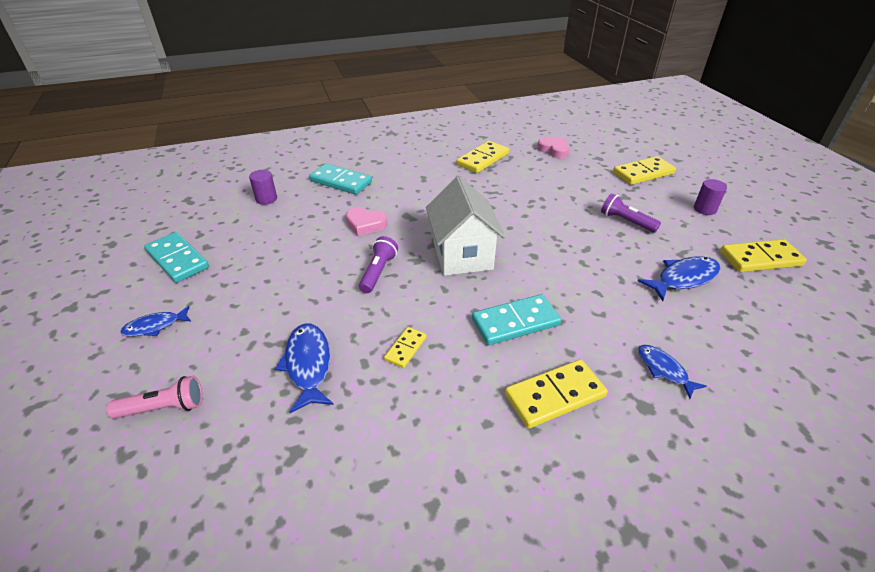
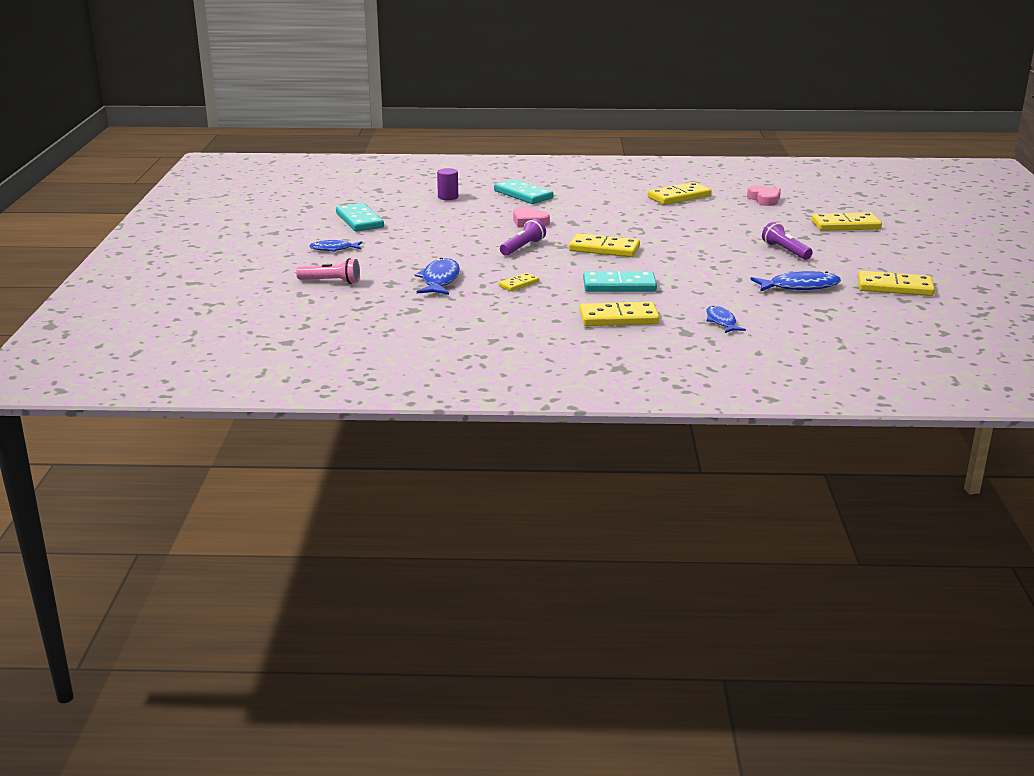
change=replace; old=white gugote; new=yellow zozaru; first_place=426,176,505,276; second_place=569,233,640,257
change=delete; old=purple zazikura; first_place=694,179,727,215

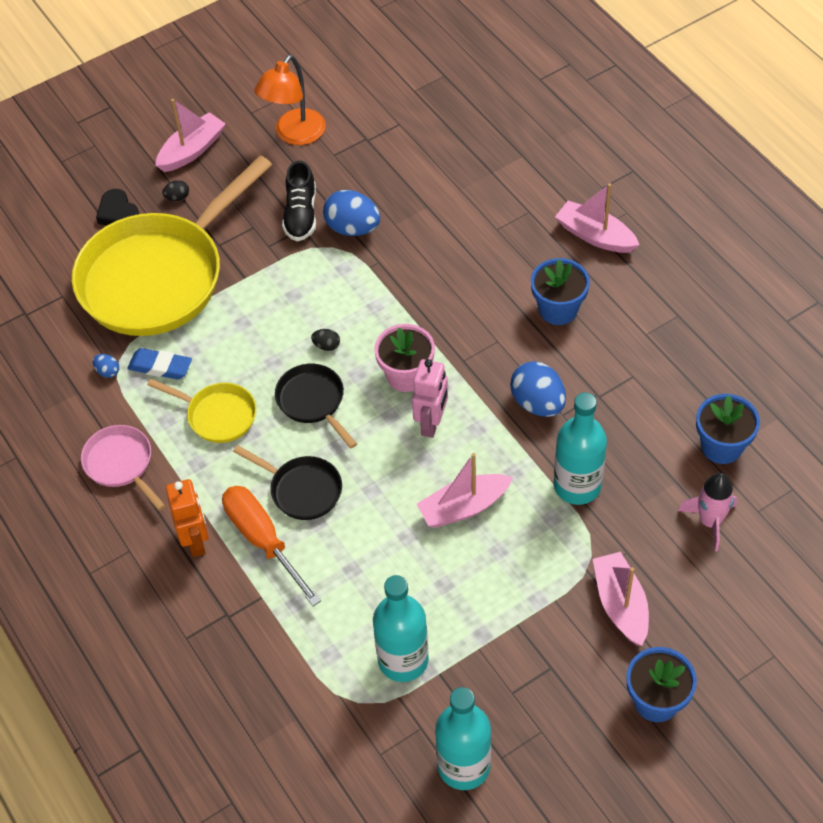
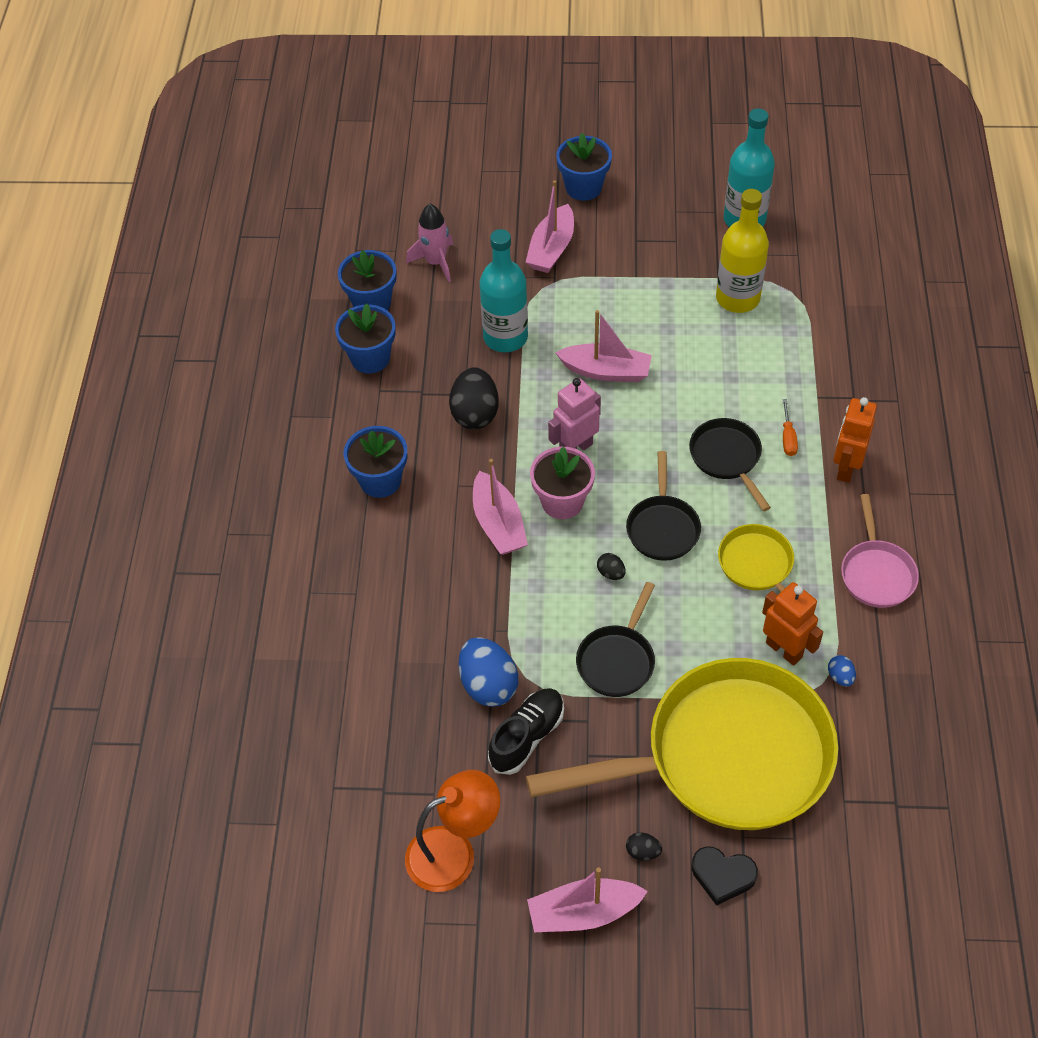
change=rotate; old=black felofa; first_place=96,189,139,225; second_place=692,846,758,906; degrees=105
change=replace; old=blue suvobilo; new=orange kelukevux; first_place=127,348,192,380; second_place=762,582,823,666
change=resize; old=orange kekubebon; first_place=222,486,321,606; second_place=782,399,798,456; factor=0.45
change=recolor; old=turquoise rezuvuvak; new=yellow rezuvuvak; first_place=373,575,429,682; second_place=716,189,769,313
change=recolor; old=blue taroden; new=black taroden; first_place=510,361,566,417; second_place=449,367,499,429
change=move; old=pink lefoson; first_place=555,183,639,253; second_place=473,459,528,555
change=insert; new=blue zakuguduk; second_place=335,304,396,373
change=insert; new=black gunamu; second_place=576,582,655,697

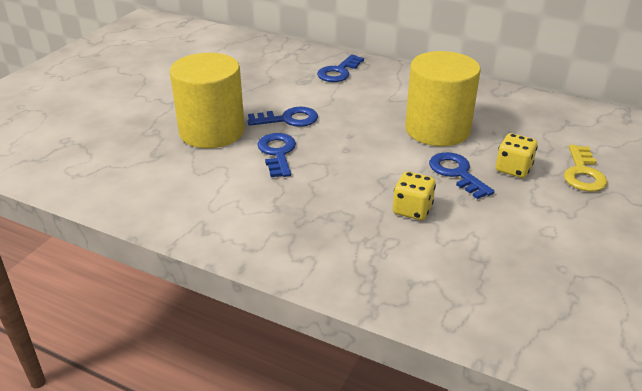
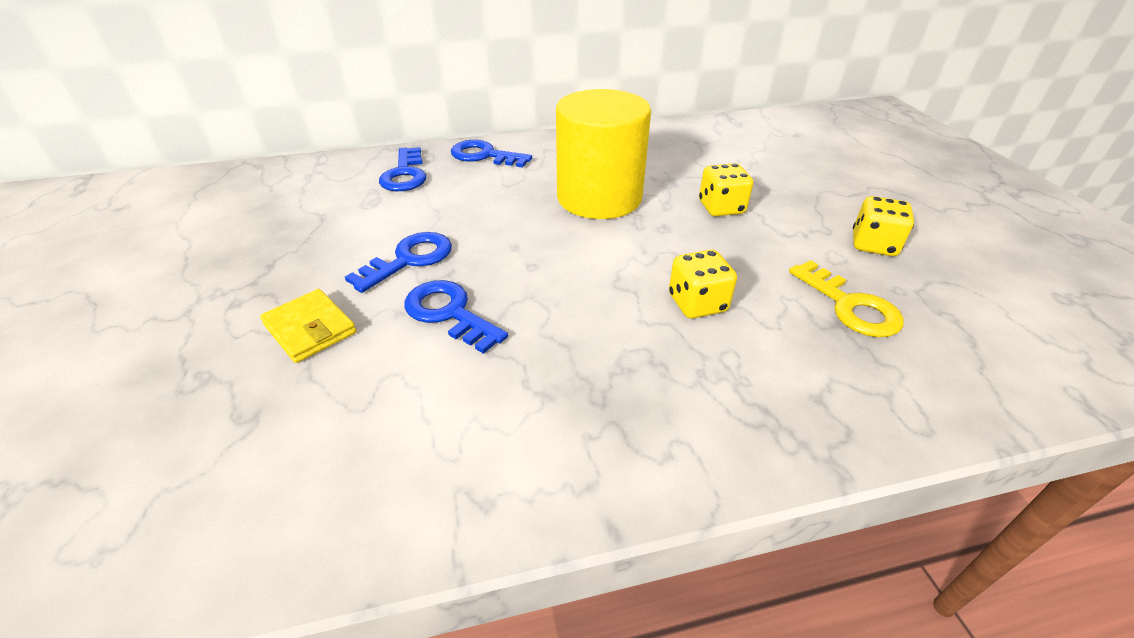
change=replace; old=yellow zazikura; new=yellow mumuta; first_place=169,53,245,148; second_place=260,289,356,363
change=move; old=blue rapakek; first_place=429,152,495,199; second_place=451,140,532,168
change=move; old=yellow rapakek; first_place=564,145,608,192; second_place=789,260,904,337
change=insert; new=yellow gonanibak; second_place=853,196,914,256

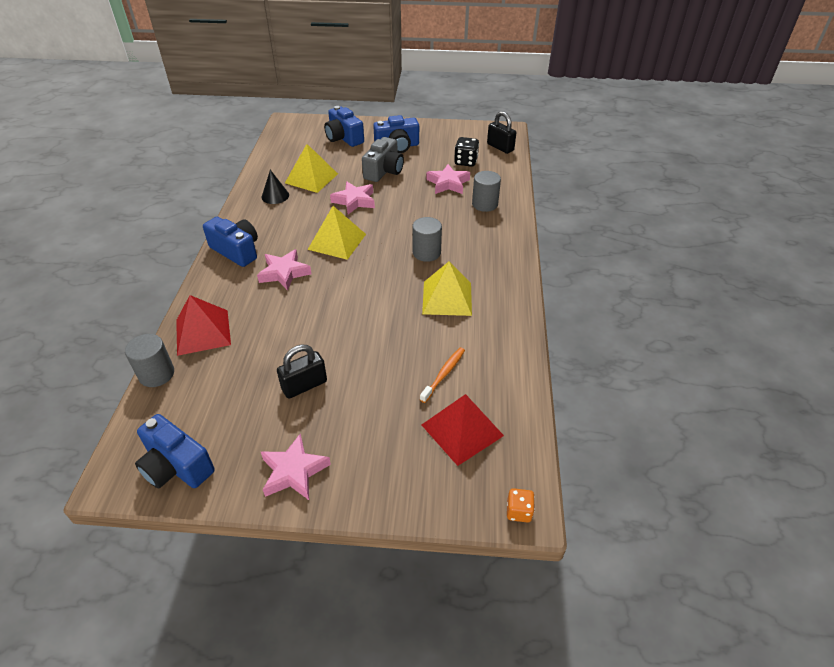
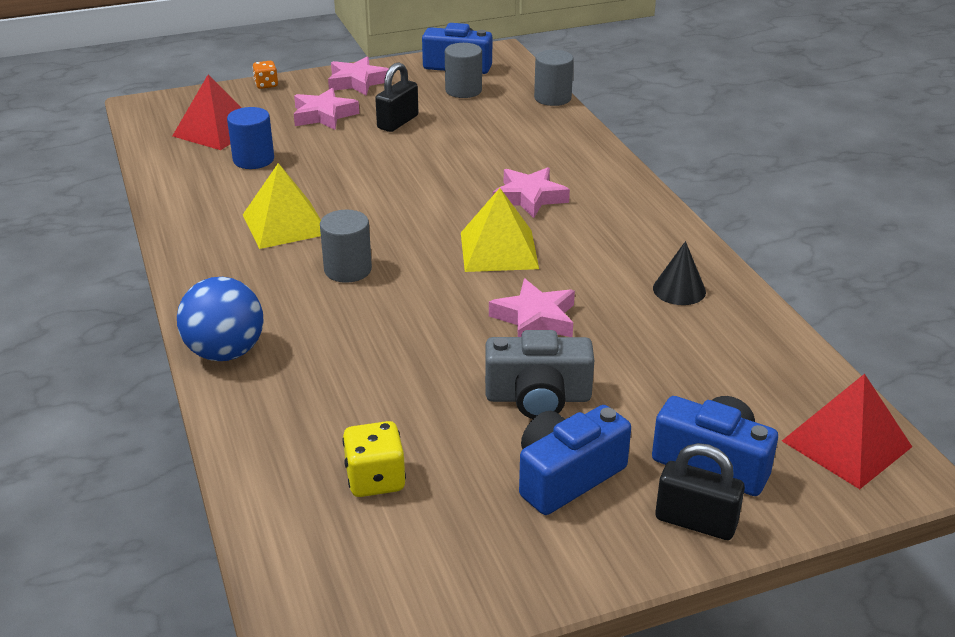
change=move; old=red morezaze; first_place=176,295,231,356; second_place=782,374,912,489
change=delete; old=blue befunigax; first_place=203,217,258,267
change=delete; old=yellow morezaze; first_place=285,144,338,193
change=rotate; old=grey befunigax; first_place=362,137,404,182; second_place=485,330,594,419; degrees=-90
change=replace; old=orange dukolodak; new=blue zazikura; first_place=420,347,465,403; second_place=227,107,274,169
change=move; old=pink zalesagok; first_place=426,164,470,194; second_place=294,88,359,130
change=recolor; old=black gonanibak; new=yellow gonanibak; first_place=454,137,479,167; second_place=343,421,406,497
change=move; old=grey zazikura; first_place=472,171,501,212; second_place=445,43,482,98
change=move; old=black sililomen; first_place=487,111,516,154; second_place=655,443,745,540
change=move; old=orange gonanibak; first_place=507,488,535,523; second_place=252,61,278,89
change=insert; new=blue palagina; second_place=177,277,264,361

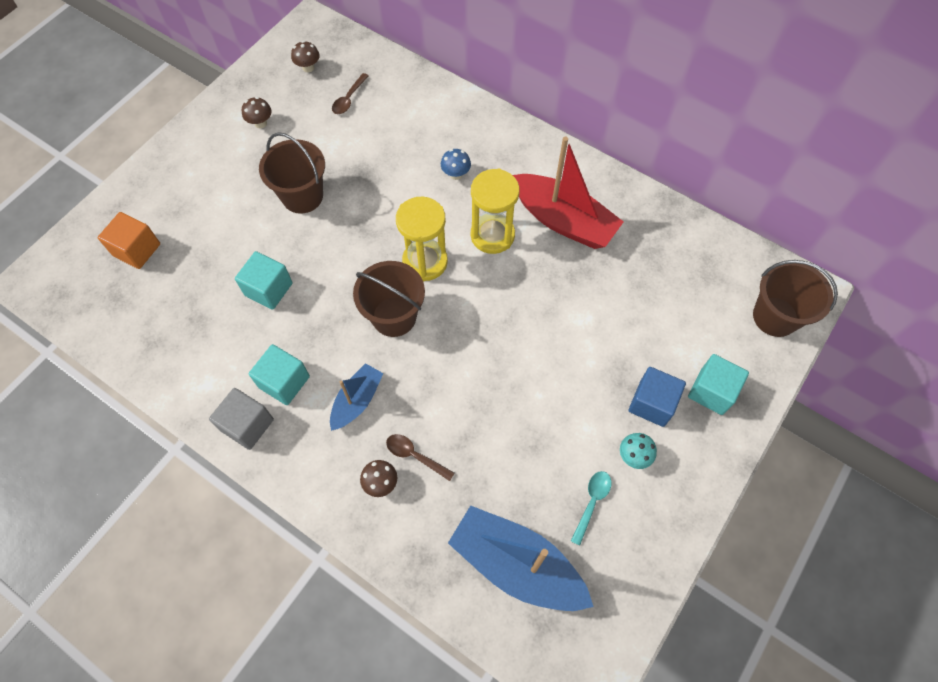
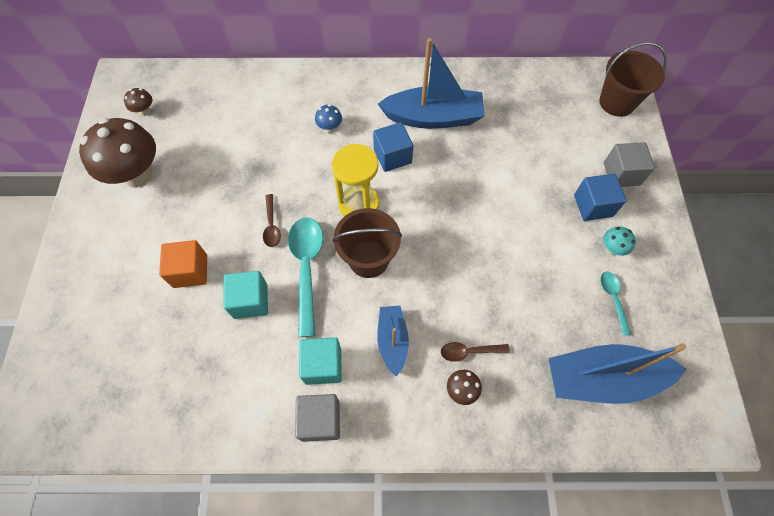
change=move; old=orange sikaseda; first_place=98,212,160,269; second_place=159,240,207,288
change=resize; old=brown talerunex; first_place=242,97,271,128; second_place=79,118,156,188; factor=2.36
change=delete; old=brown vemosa; first_place=259,132,325,214
change=move; old=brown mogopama; first_place=332,73,369,114; second_place=263,194,281,247
change=replace; old=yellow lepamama; new=blue sikaseda; first_place=471,168,520,254; second_place=373,122,413,172
change=recolor; old=red lefoson; new=blue lefoson; first_place=513,136,624,249; second_place=378,38,485,129
change=recolor; old=turquoise sikaseda; new=grey sikaseda; first_place=688,354,749,415; second_place=604,142,655,187
change=insert; new=turquoise mogopama; second_place=288,217,323,337

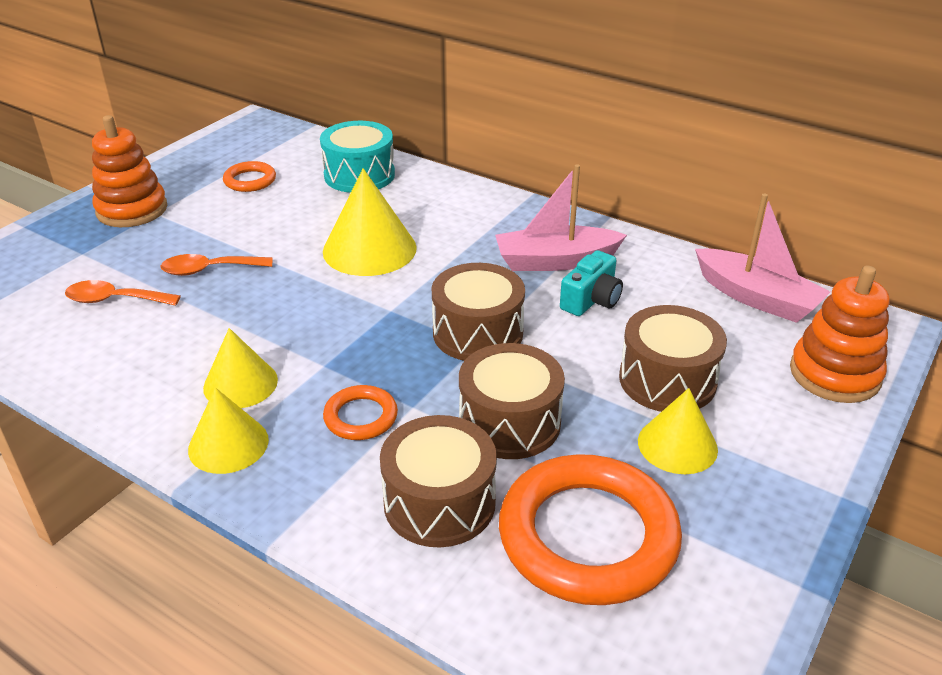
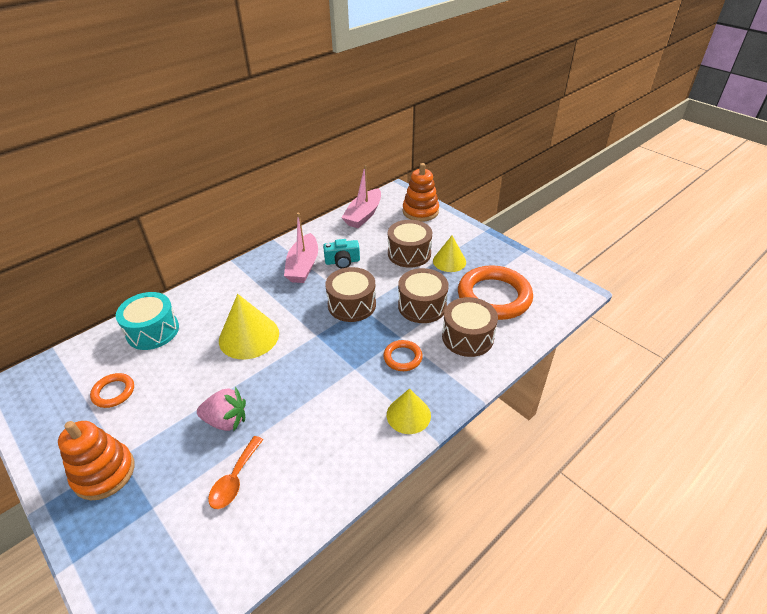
change=replace; old=orange mogopama; new=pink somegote; first_place=161,254,273,276; second_place=197,387,246,431
change=delete; old=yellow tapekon; first_place=203,328,278,408
change=rotate; old=turquoise befunigax; first_place=560,250,623,316; second_place=323,239,360,269; degrees=120
change=rotate; old=pink lefoson; first_place=695,194,830,323; second_place=342,165,381,228; degrees=150

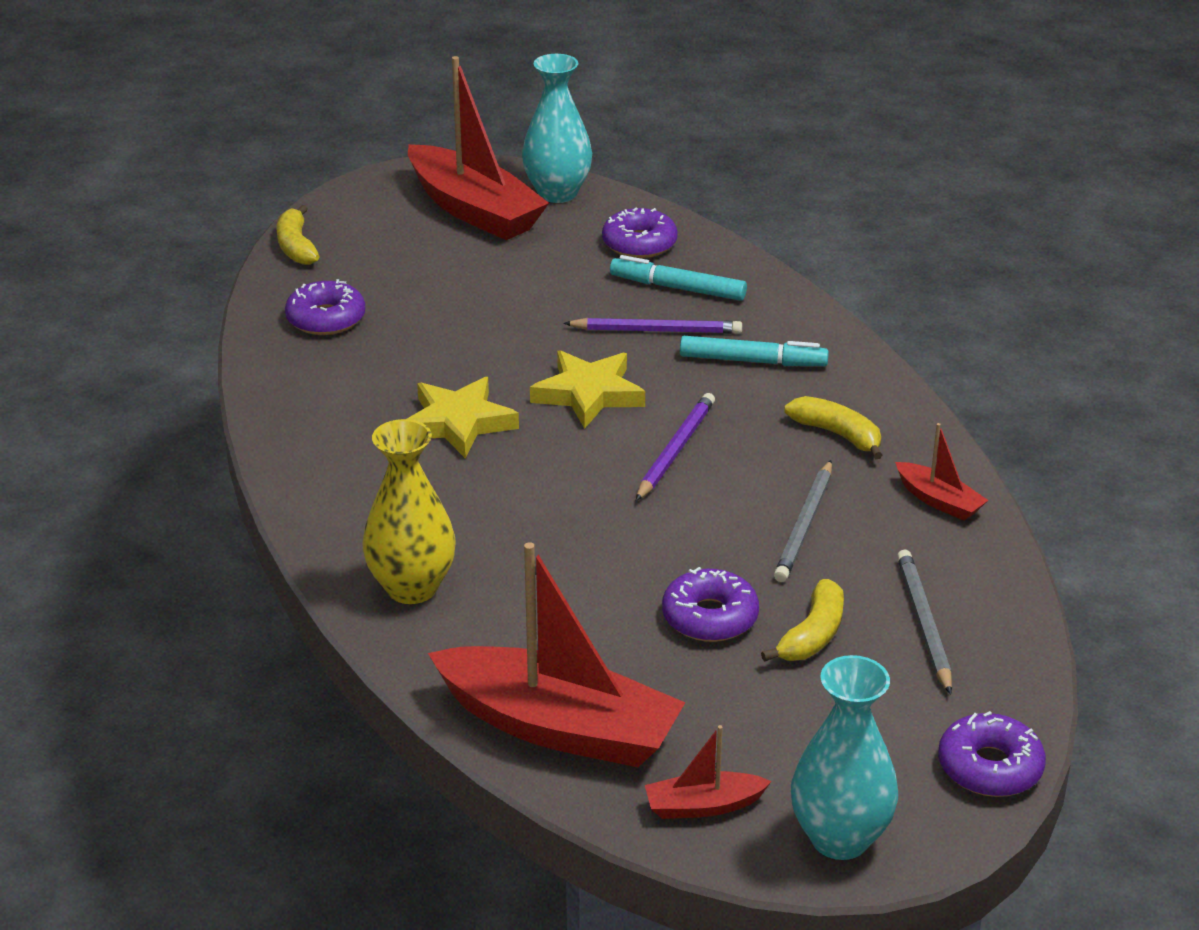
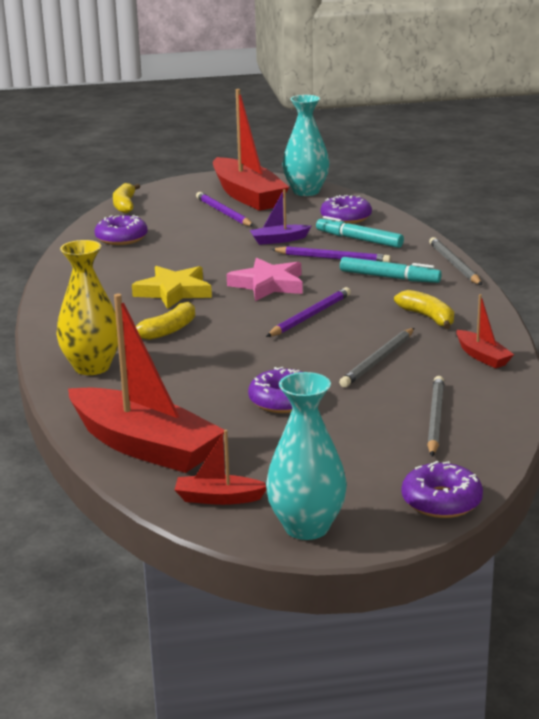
change=recolor; old=yellow zalesagok; new=pink zalesagok; first_place=530,350,645,429; second_place=227,258,303,301
change=move; old=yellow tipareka; first_place=761,579,844,662; second_place=136,302,195,340
change=insert; new=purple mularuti; second_place=196,192,254,226
change=insert; new=purple lefoson; second_place=249,189,311,245
change=insert; new=grey mularuti; second_place=429,237,482,285

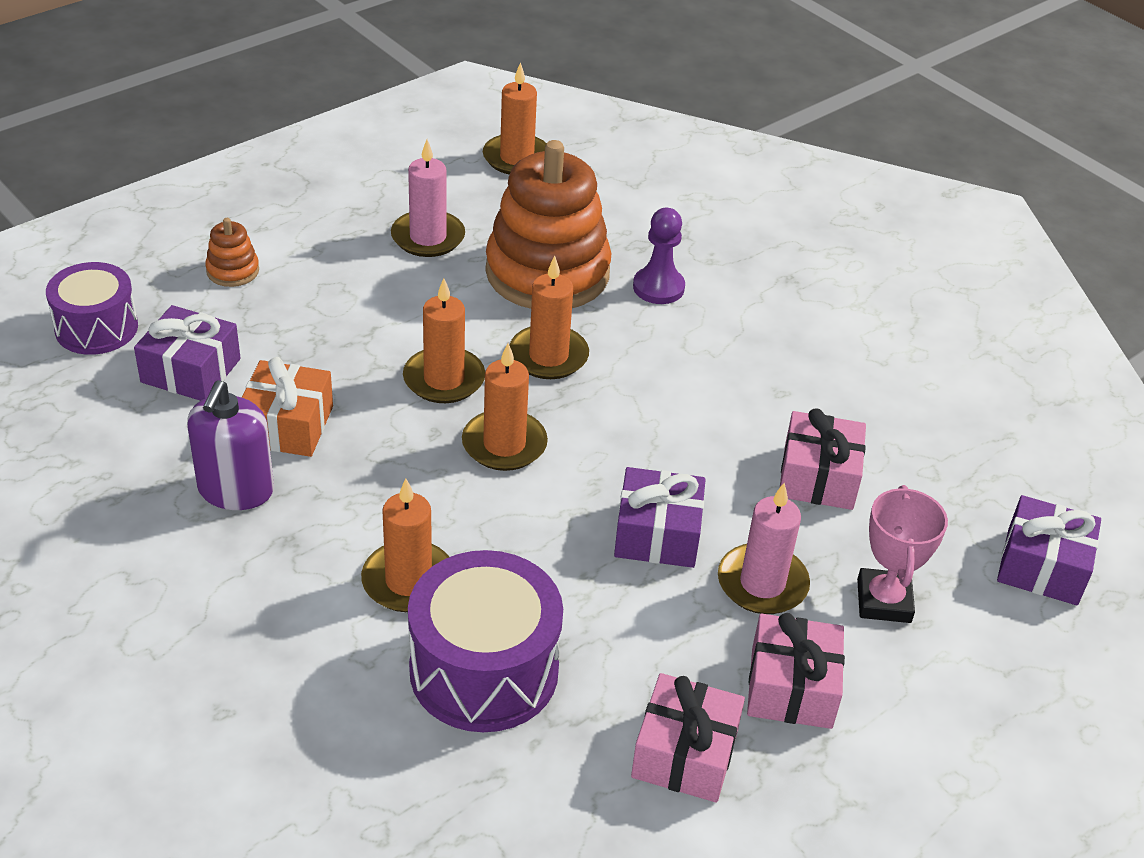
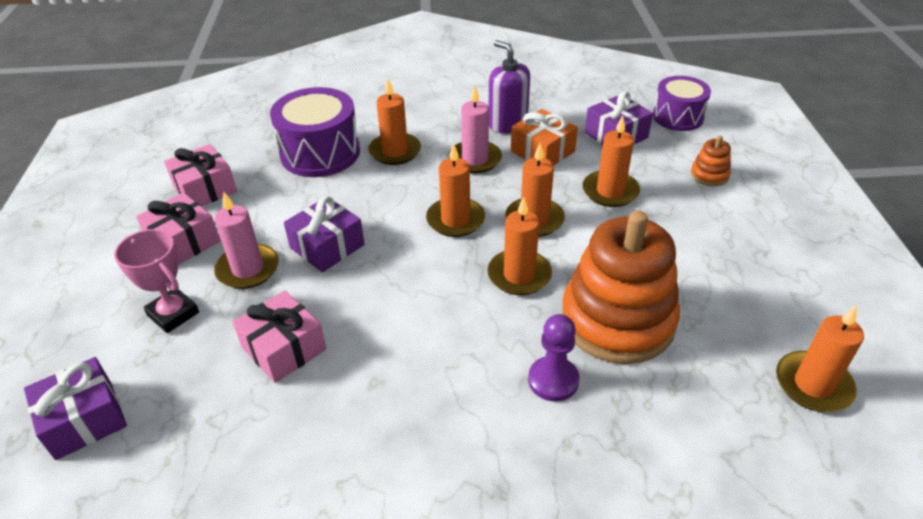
change=move; old=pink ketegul; first_place=391,140,465,257; second_place=449,86,502,173
change=insert; new=orange ketegul; second_place=583,115,640,207

